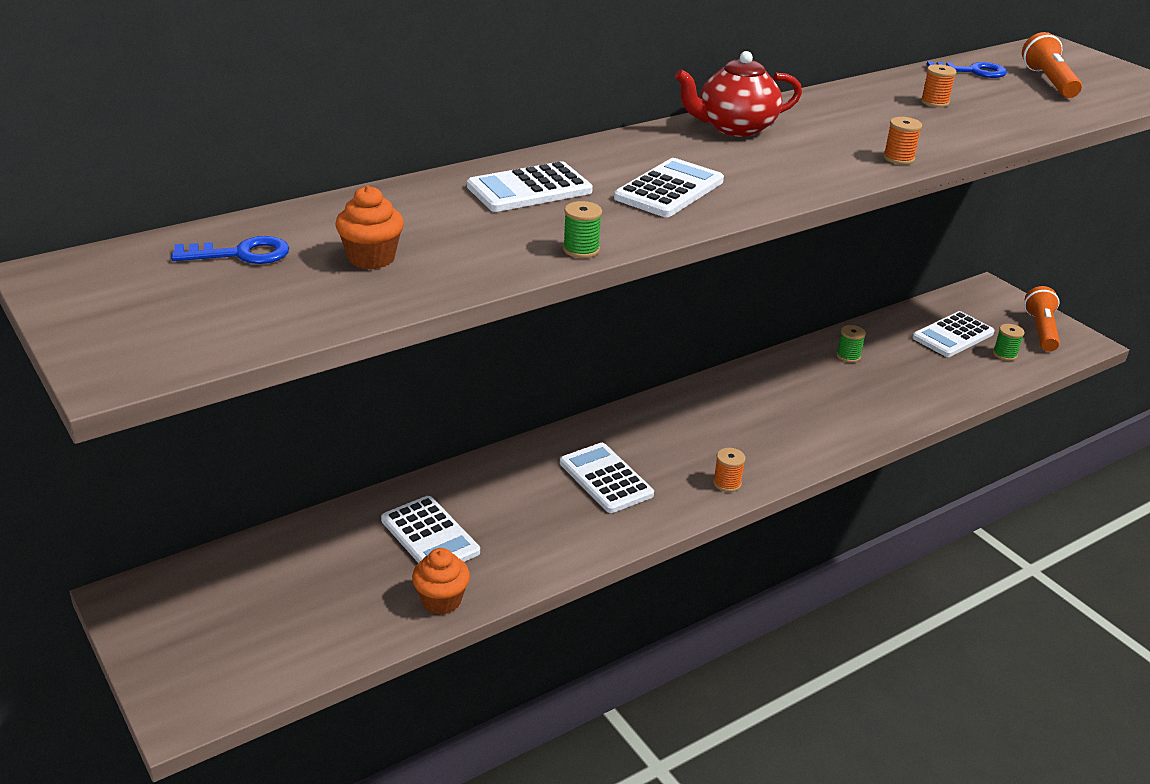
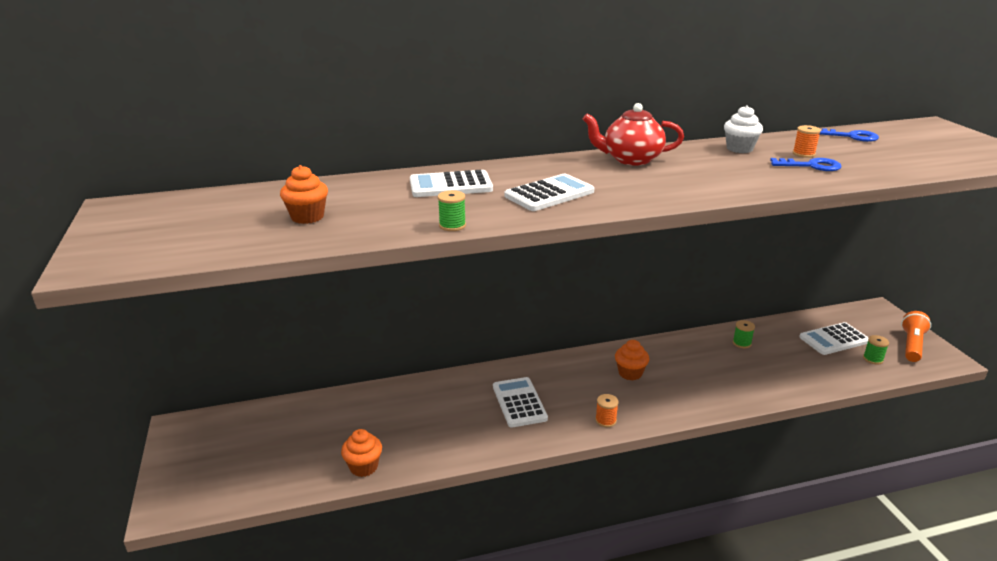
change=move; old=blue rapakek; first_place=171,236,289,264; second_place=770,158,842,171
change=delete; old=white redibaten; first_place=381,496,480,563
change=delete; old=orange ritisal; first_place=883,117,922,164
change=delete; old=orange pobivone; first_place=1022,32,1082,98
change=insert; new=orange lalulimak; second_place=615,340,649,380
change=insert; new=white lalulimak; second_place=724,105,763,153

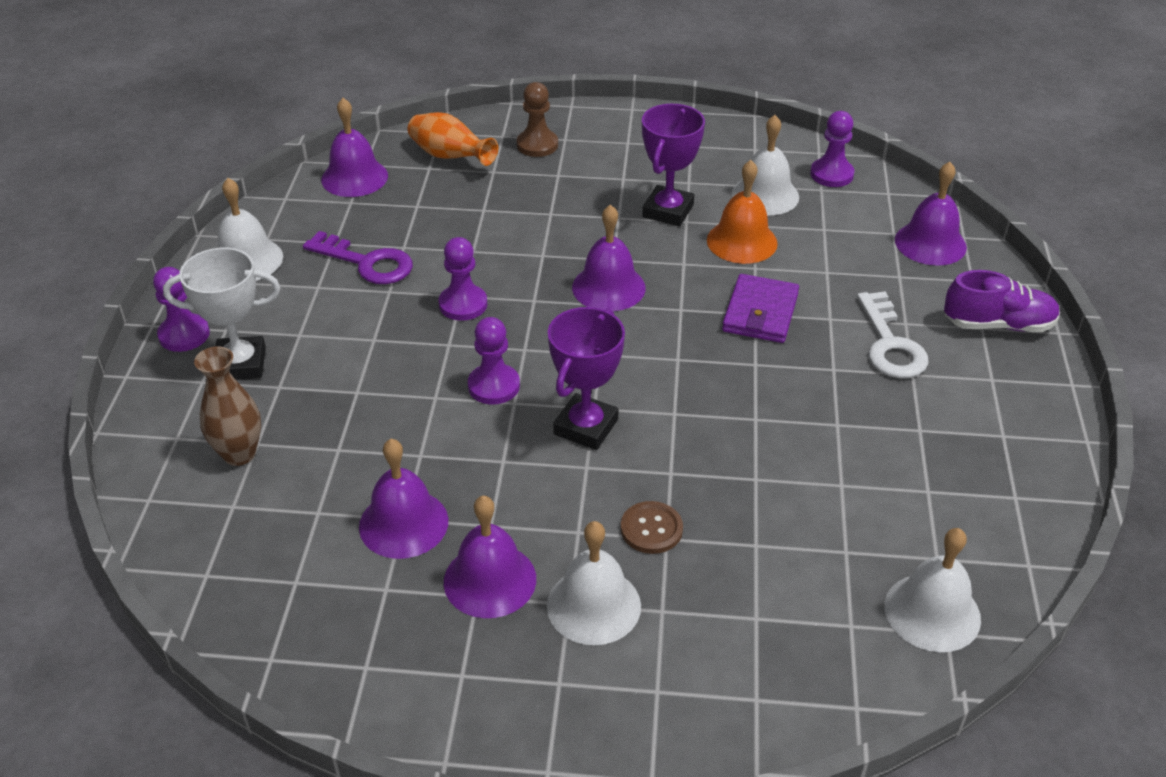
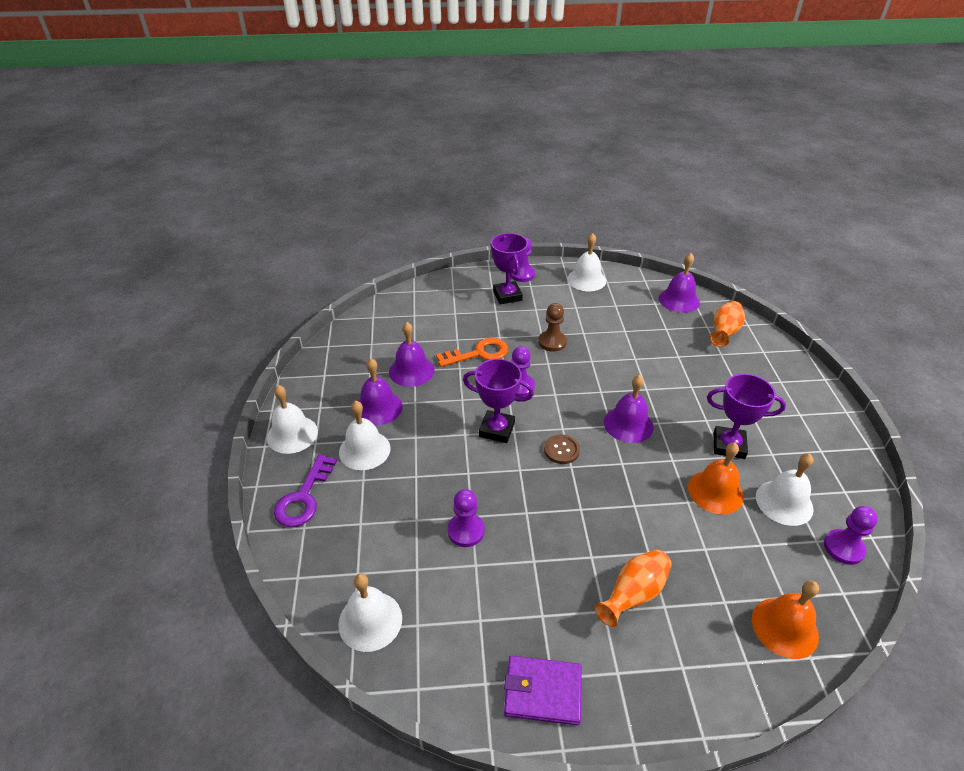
change=recolor; old=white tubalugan; new=purple tubalugan; first_place=163,248,280,380; second_place=491,233,528,304
change=delete; old=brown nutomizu; first_place=194,347,261,466
change=move; old=purple rapakek; first_place=303,231,413,284; second_place=274,454,337,527
change=move; old=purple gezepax; first_place=439,237,487,321; second_place=448,489,485,547
change=move; old=brown gezepax; first_place=517,82,558,157; second_place=538,303,567,352
change=move; old=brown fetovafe; first_place=621,501,683,554; second_place=544,434,580,464
change=move; old=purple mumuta; first_place=722,274,799,343; second_place=504,656,582,725
change=replace; old=white rapakek; new=orange nutomizu; first_place=857,291,929,378; second_place=595,550,672,627
change=recolor; old=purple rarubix; new=orange rarubix; first_place=895,162,967,266; second_place=752,580,819,659
change=delete; old=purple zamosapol; first_place=944,270,1060,332
change=insert; new=white rarubix; second_place=267,385,318,454
change=insert; new=orange rapakek; second_place=436,338,508,367

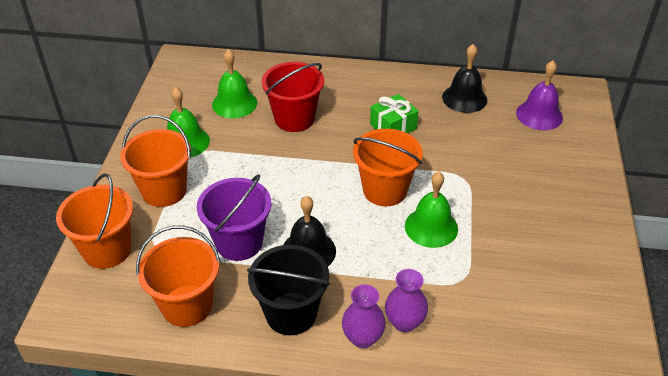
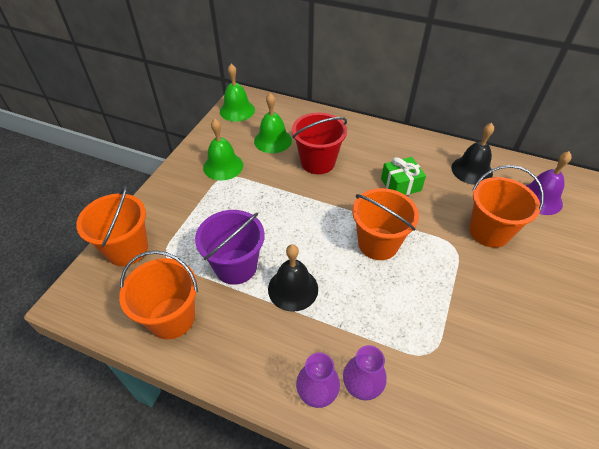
change=move; old=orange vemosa; first_place=120,115,191,207; second_place=469,165,544,248
change=delete; old=black vemosa; first_place=247,245,330,335
change=move; old=green rarubix; first_place=405,172,458,248; second_place=220,64,255,122

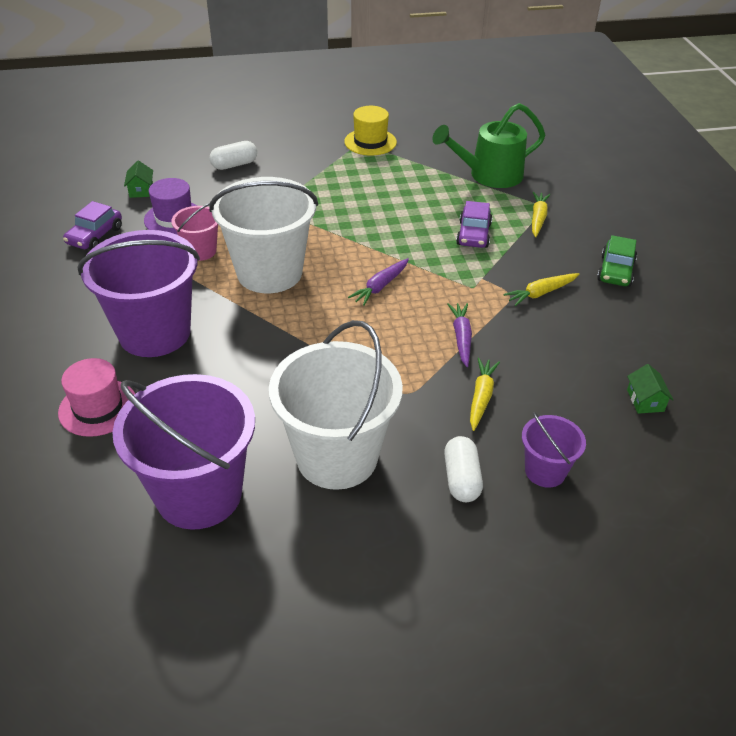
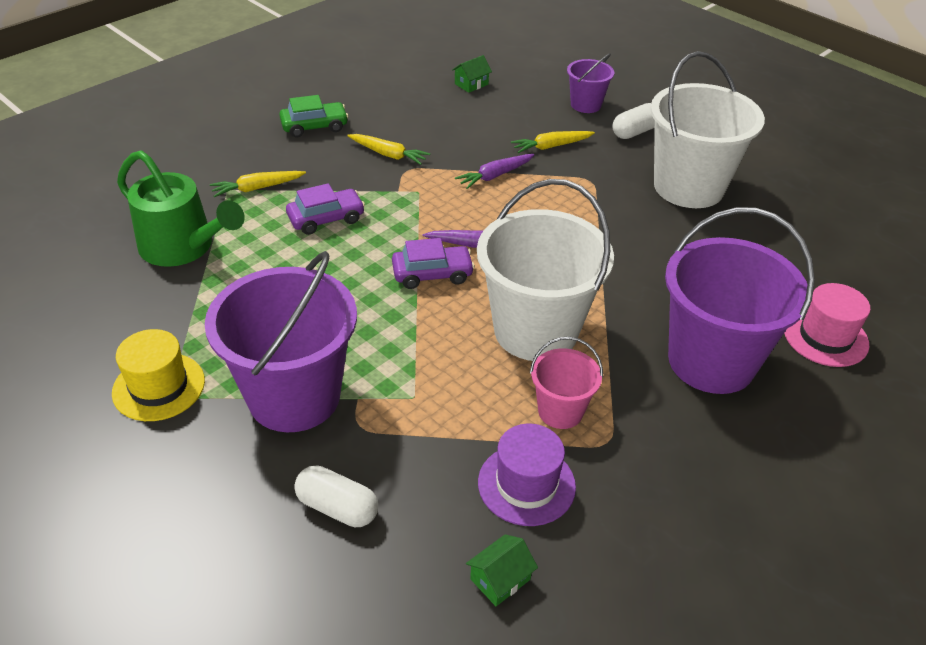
change=move; old=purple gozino; first_place=63,201,122,250; second_place=392,238,475,289
change=move; old=purple vemosa; first_place=112,374,255,530; second_place=205,251,357,432

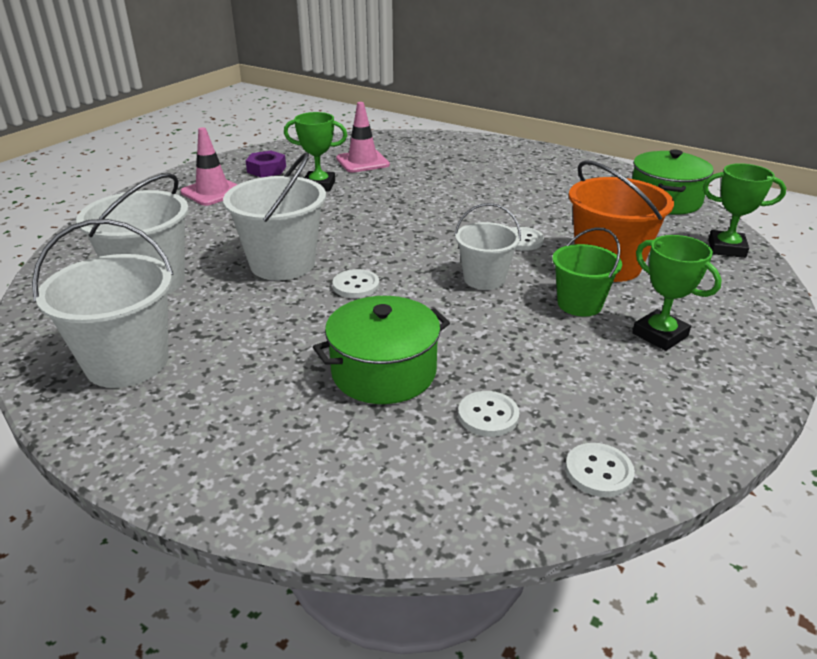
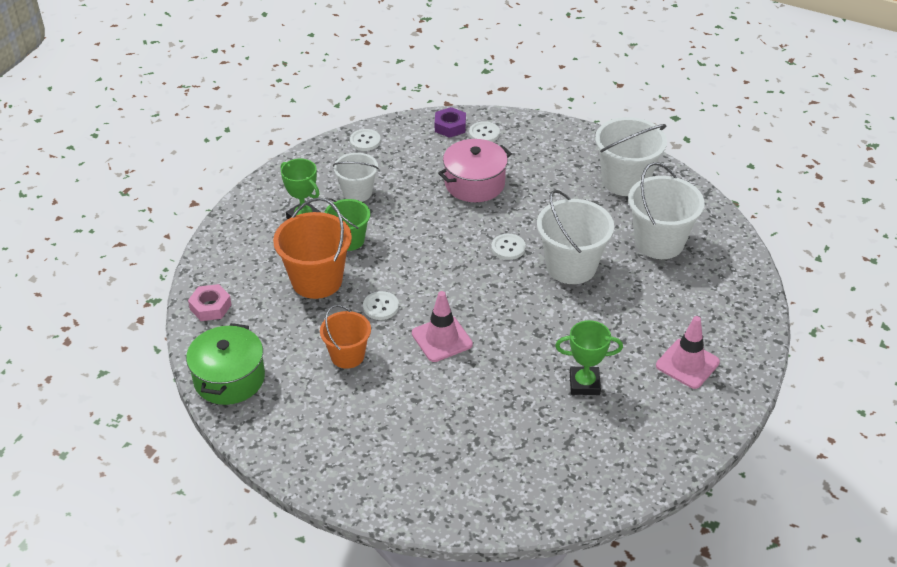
change=move; old=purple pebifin; first_place=245,151,286,177; second_place=435,107,466,138
change=recolor; old=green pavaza; new=pink pavaza; first_place=313,296,450,404; second_place=438,139,512,202
change=move; old=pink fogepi; first_place=336,102,390,173; second_place=412,291,473,362
change=move; old=white vemosa; first_place=455,203,521,290; second_place=333,153,379,202
change=move; old=white fetovafe; first_place=458,391,519,437; second_place=469,121,500,142
change=replace; old=green tubalugan; new=pink pebifin; first_place=703,163,786,258; second_place=188,284,232,321
change=insert; new=orange vemosa; second_place=320,305,371,369

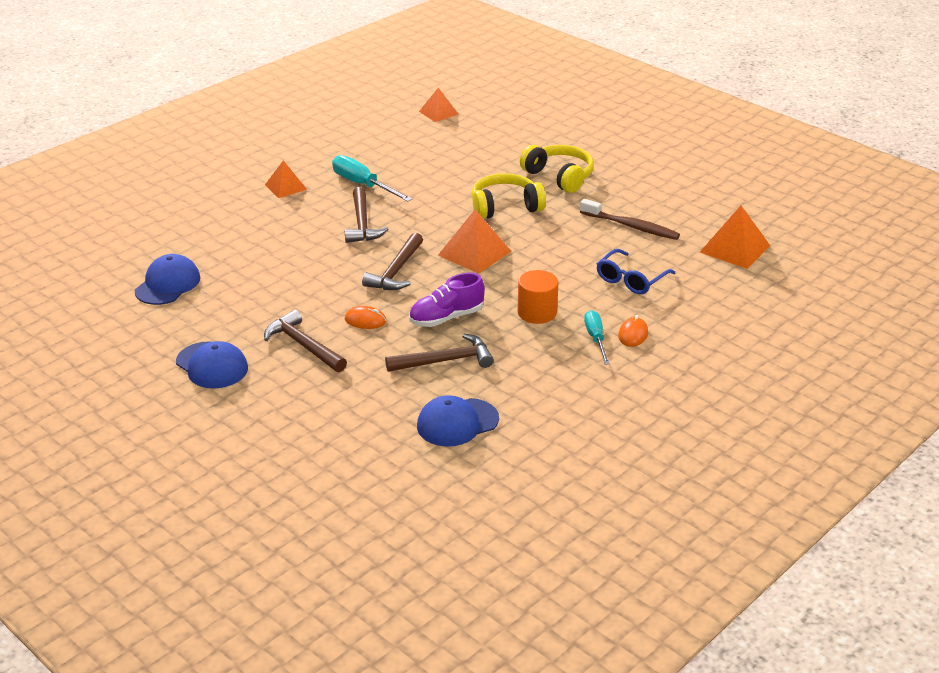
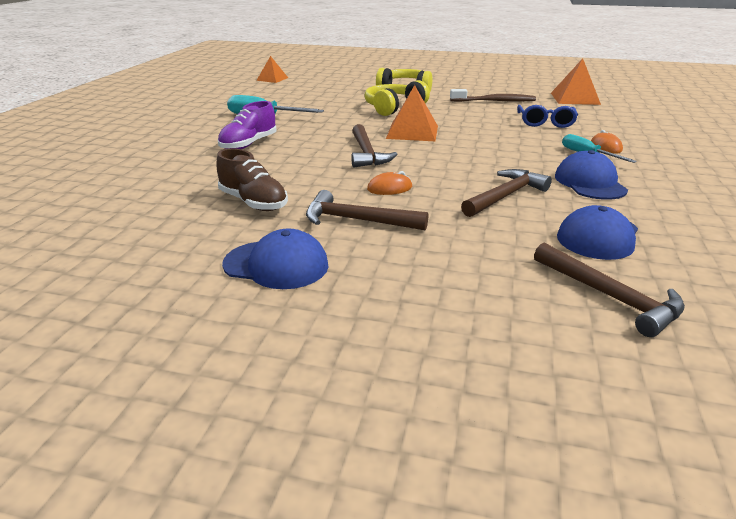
change=move; old=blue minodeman; first_place=135,254,200,305; second_place=555,150,628,200
change=delete; old=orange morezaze; first_place=265,160,307,198
change=move; old=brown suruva; first_place=345,187,388,243; second_place=534,243,685,337
change=move; old=purple zamosapol; first_place=409,273,485,327; second_place=218,101,276,149
change=delete; old=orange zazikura; first_place=517,270,558,324
change=insert; new=brown zamosapol; second_place=217,148,288,211

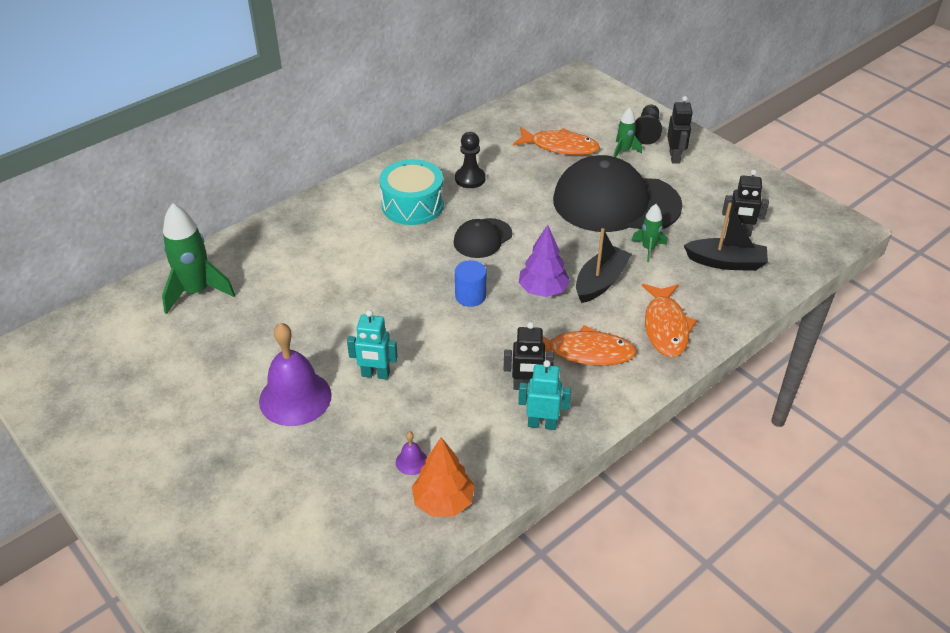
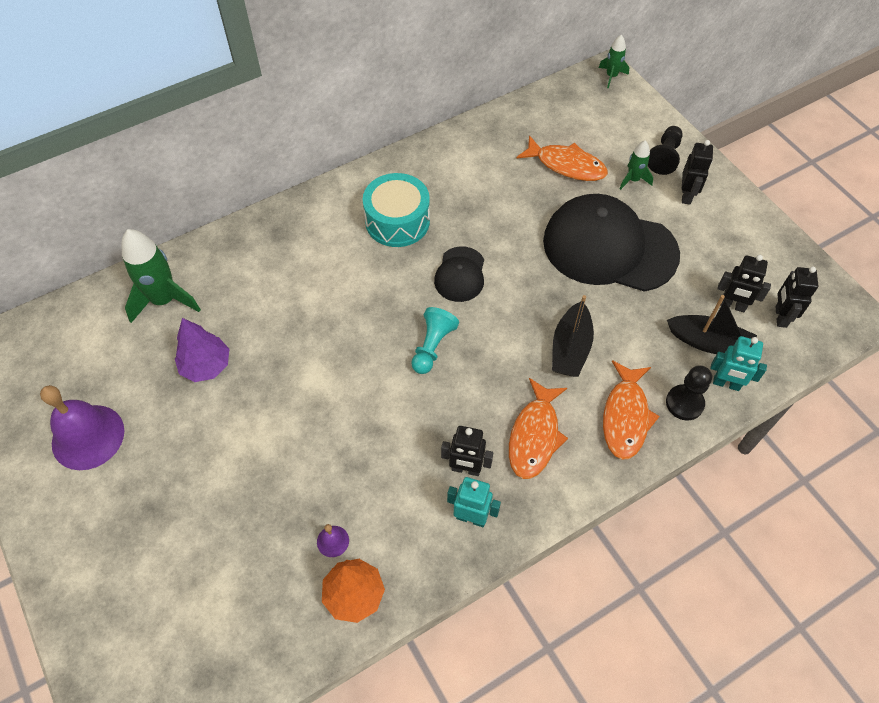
change=move; old=purple rarubix; first_place=259,323,332,426; second_place=40,385,124,470
change=move; old=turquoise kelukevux; first_place=347,310,398,379; second_place=710,336,767,391
change=rotate; old=black minodeman; first_place=453,218,512,258; second_place=434,246,484,302; degrees=-45
change=move; old=black gezepax; first_place=455,132,486,188; second_place=666,365,712,420
change=replace; old=blue zazikura; new=turquoise gezepax; first_place=455,260,486,307; second_place=411,307,459,374
change=move; old=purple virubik; first_place=519,225,570,297; second_place=175,318,229,382
change=rotate; old=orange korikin; first_place=543,325,637,366; second_place=509,378,568,479; degrees=90
change=rotate; old=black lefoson; first_place=576,228,632,303; second_place=552,295,594,377; degrees=150
change=move; old=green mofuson; first_place=631,204,667,262; second_place=599,35,630,88
change=insert; new=black kelukevux; second_place=775,266,818,328

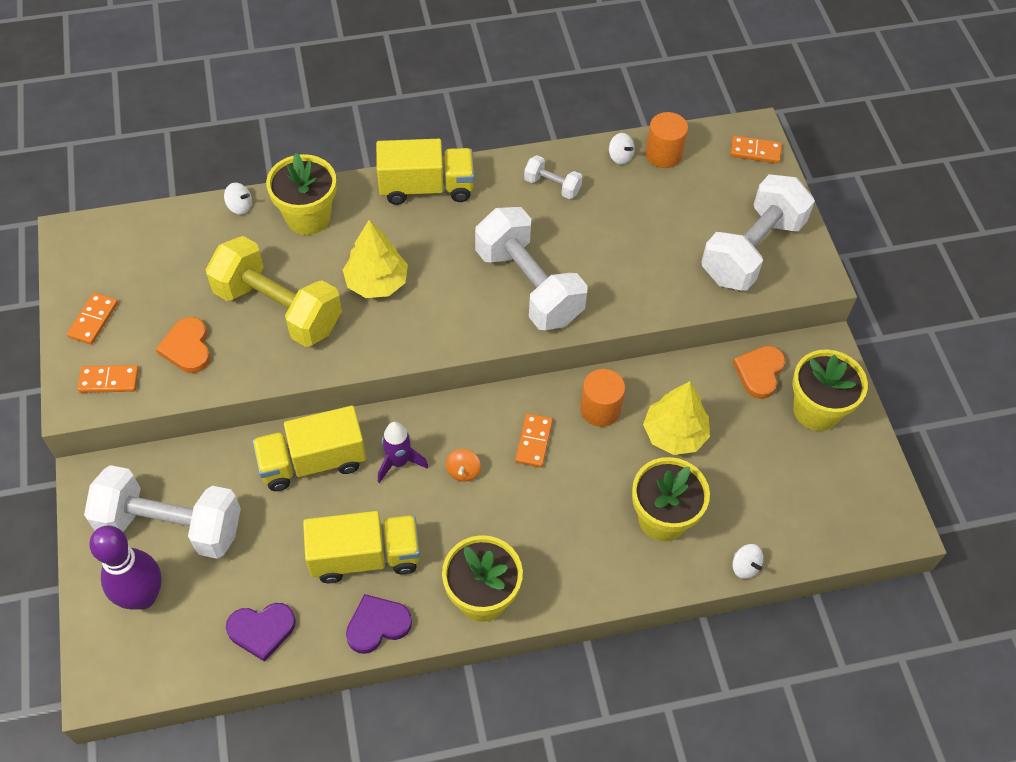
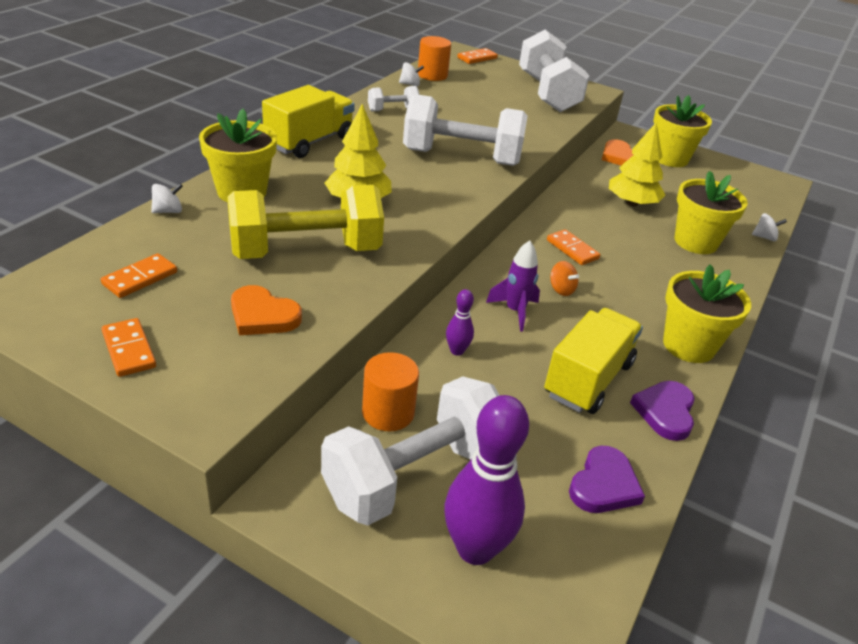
change=move; old=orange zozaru; first_place=77,365,139,393; second_place=101,253,177,298
change=replace; old=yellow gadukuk; new=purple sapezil; first_place=252,406,366,491; second_place=446,289,474,356
change=move; old=orange zazikura; first_place=580,369,625,427; second_place=362,352,419,431

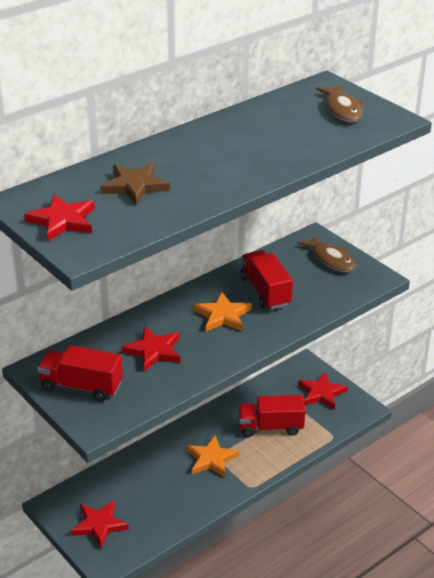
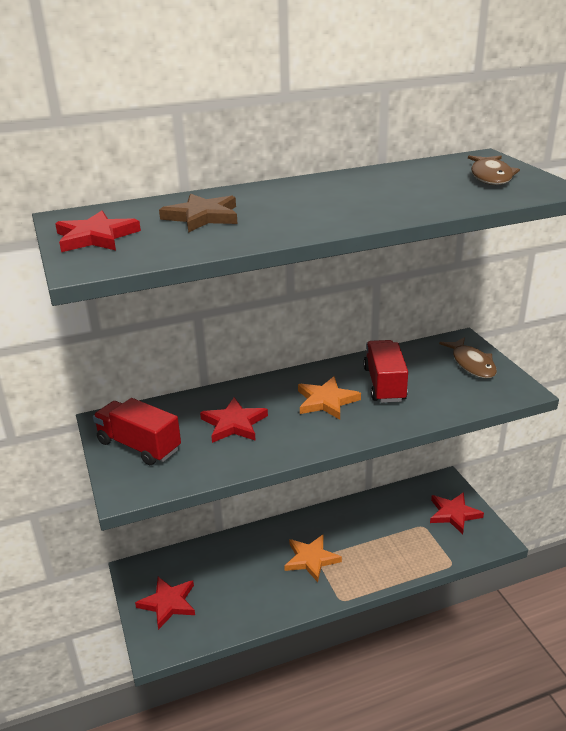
change=delete; old=red gadukuk; first_place=238,395,305,437

